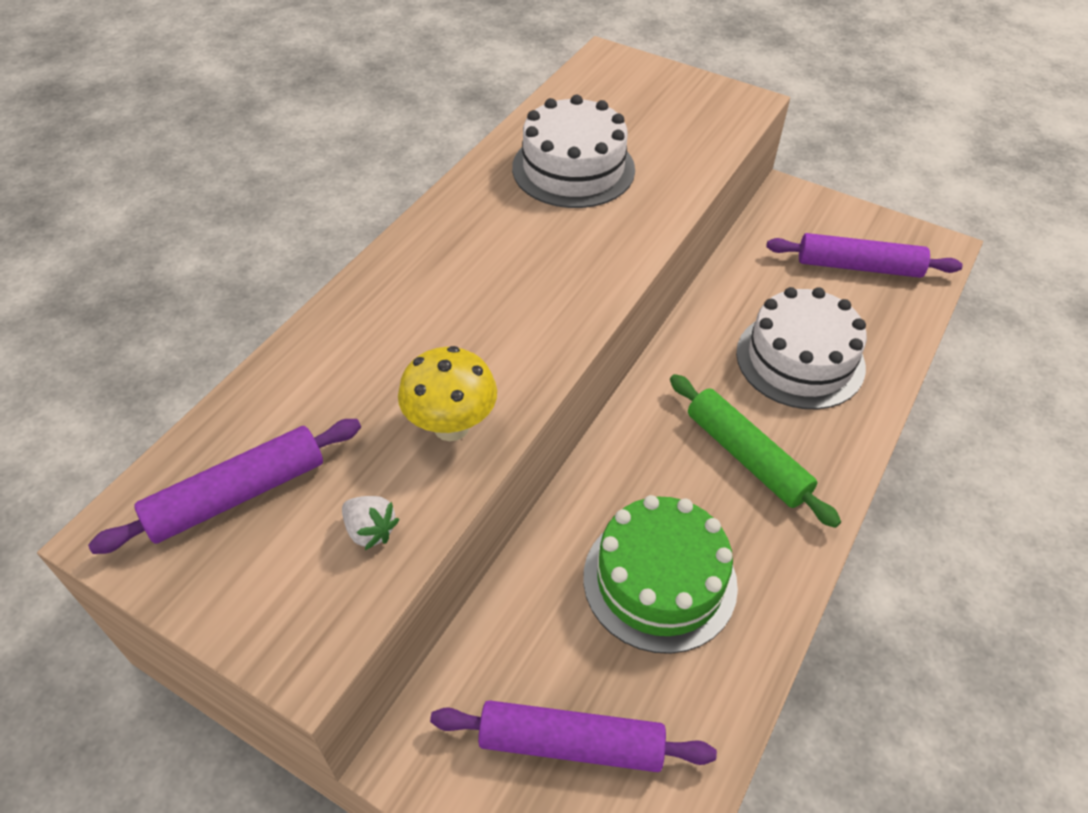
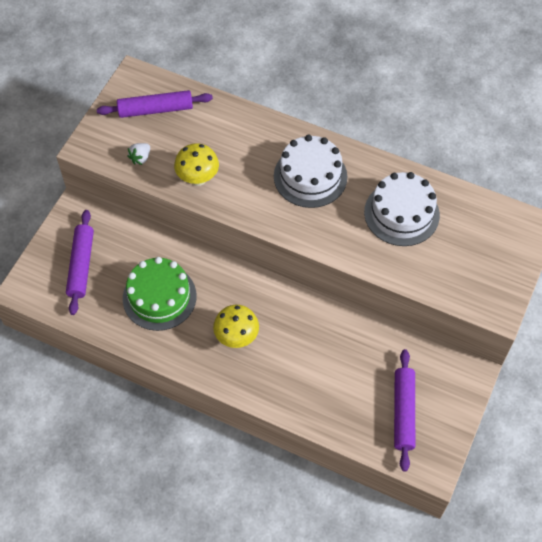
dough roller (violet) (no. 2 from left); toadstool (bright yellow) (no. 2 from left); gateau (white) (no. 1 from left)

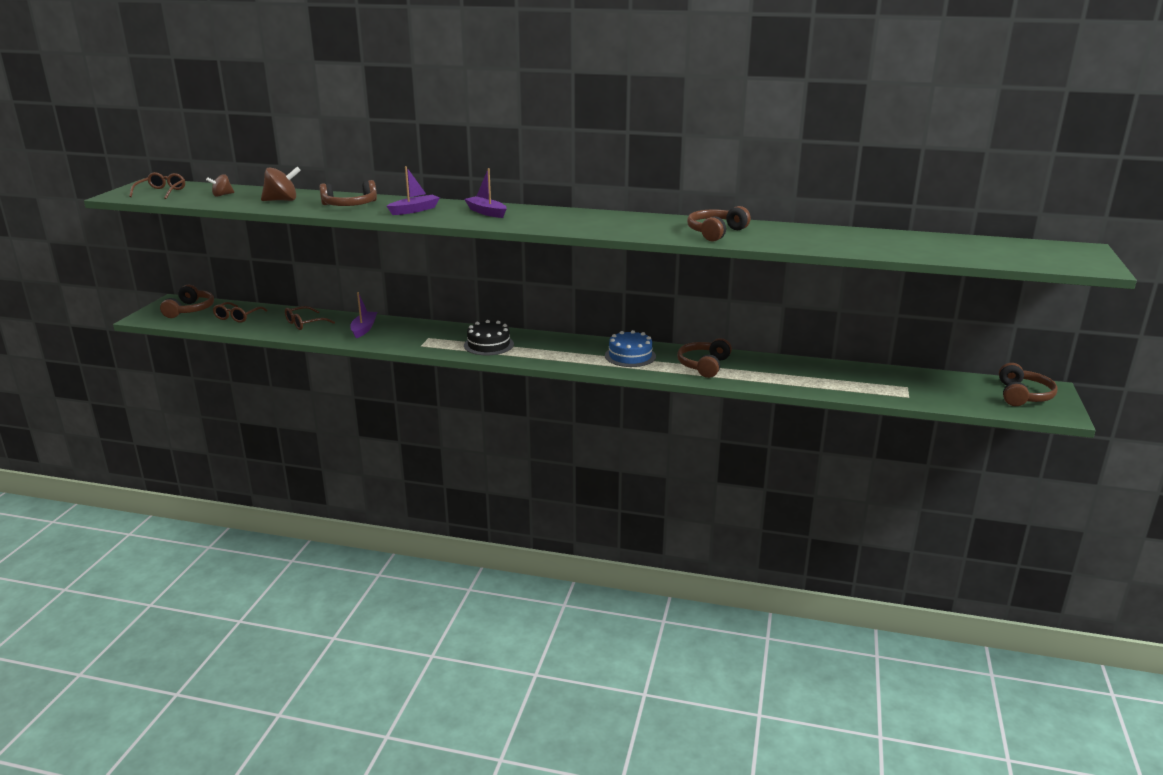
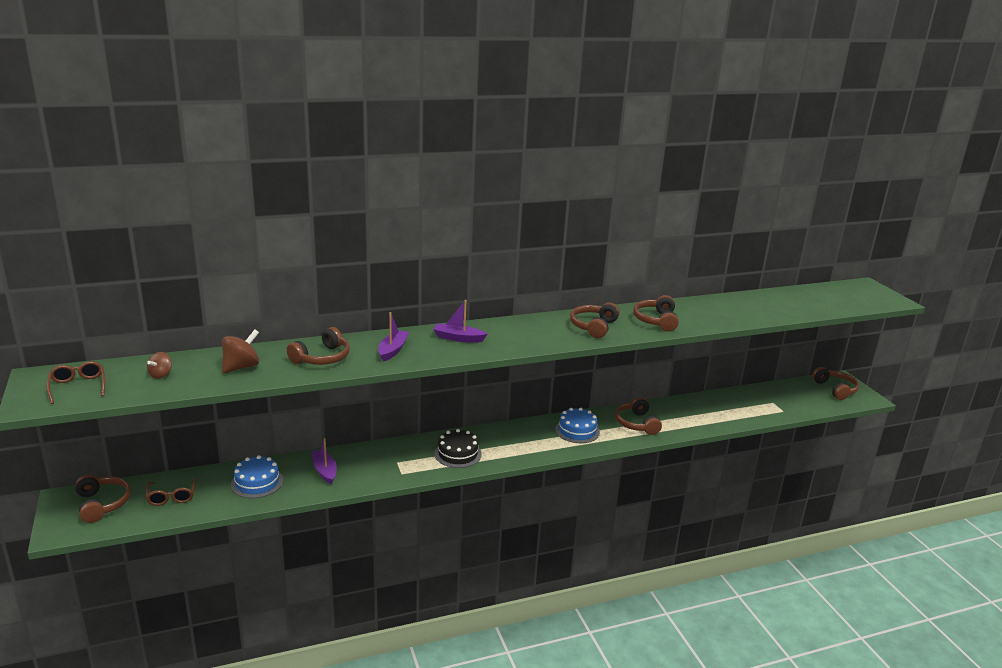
gateau (blue) (no. 1 from left); headset (russet) (no. 3 from left)

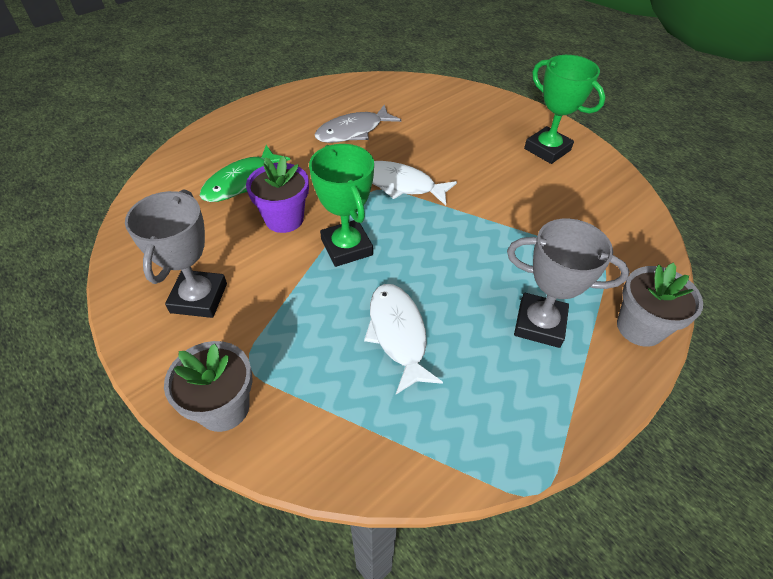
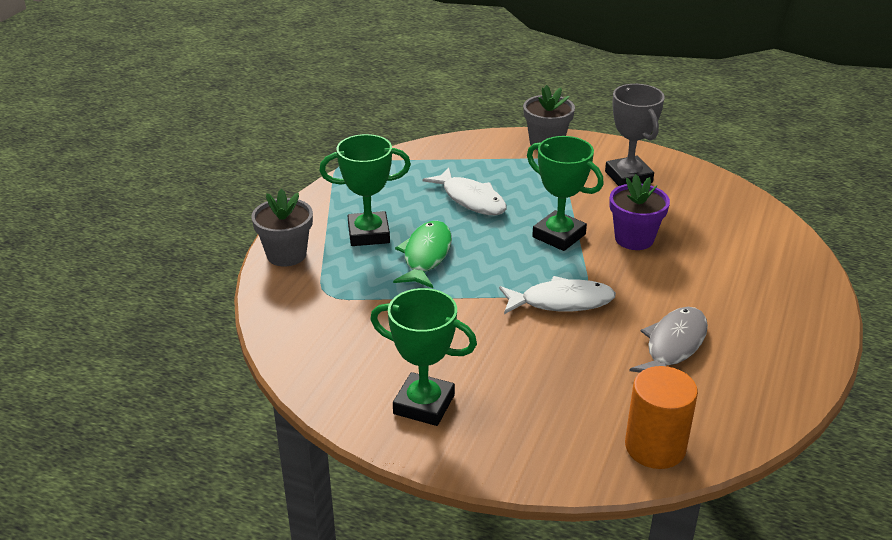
toy fish (emerald); award cup (emerald) (no. 1 from left); solid cylinder (orange)

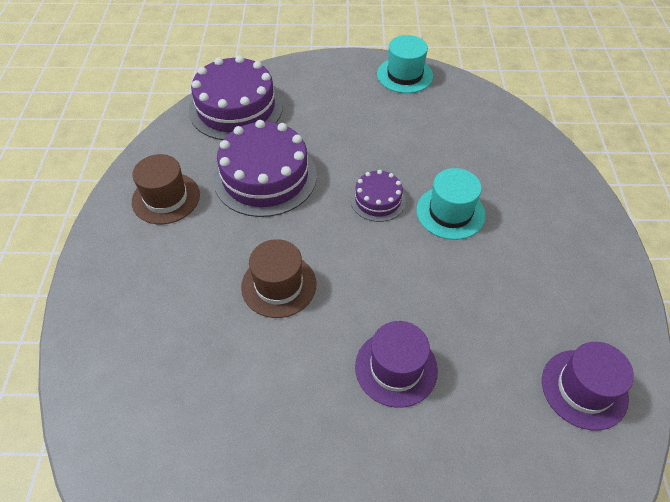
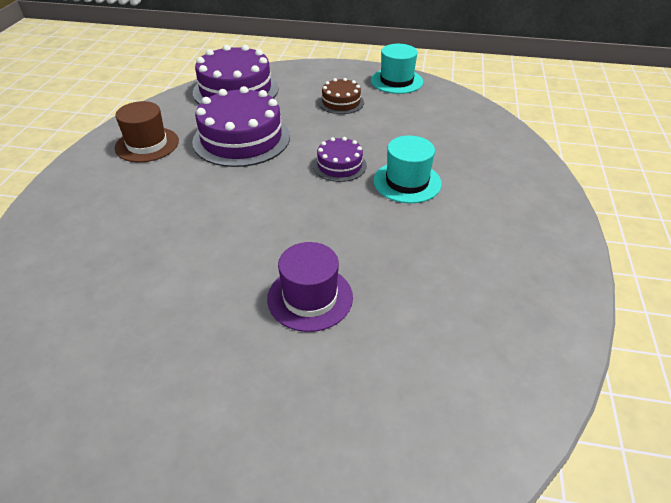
tall hat (russet) (no. 2 from left in the first image); tall hat (violet) (no. 2 from left in the first image); gateau (russet)

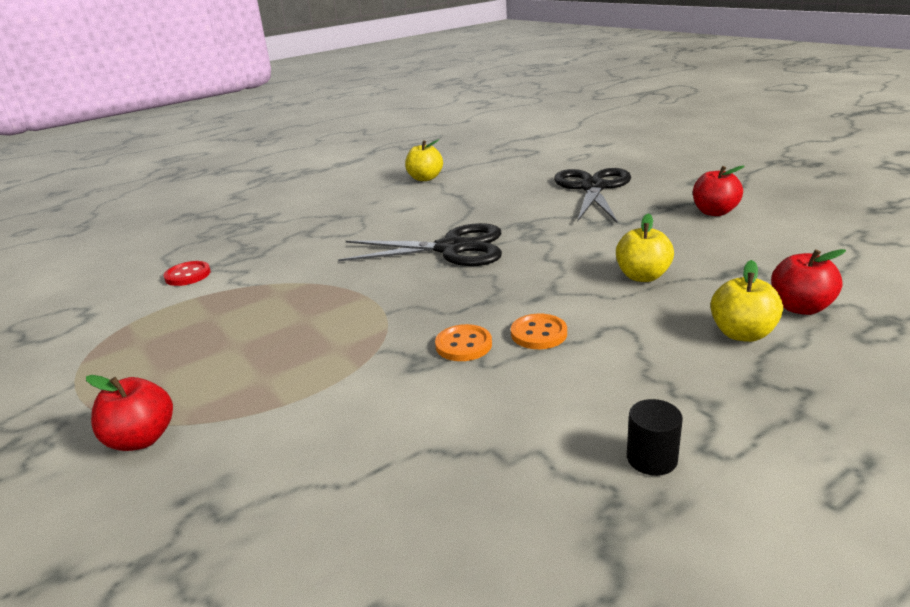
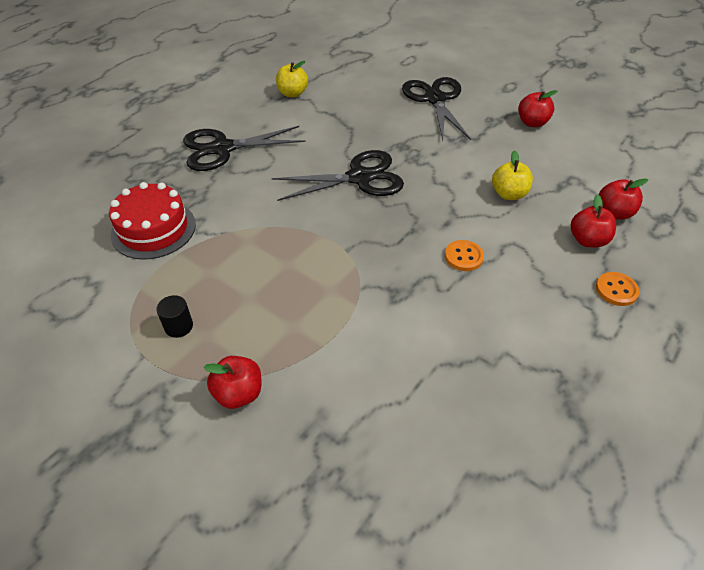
gateau (scarlet); button (orange) (no. 2 from left); solid cylinder (jet-black); toy apple (scarlet) (no. 3 from left); shears (jet-black) (no. 1 from left)

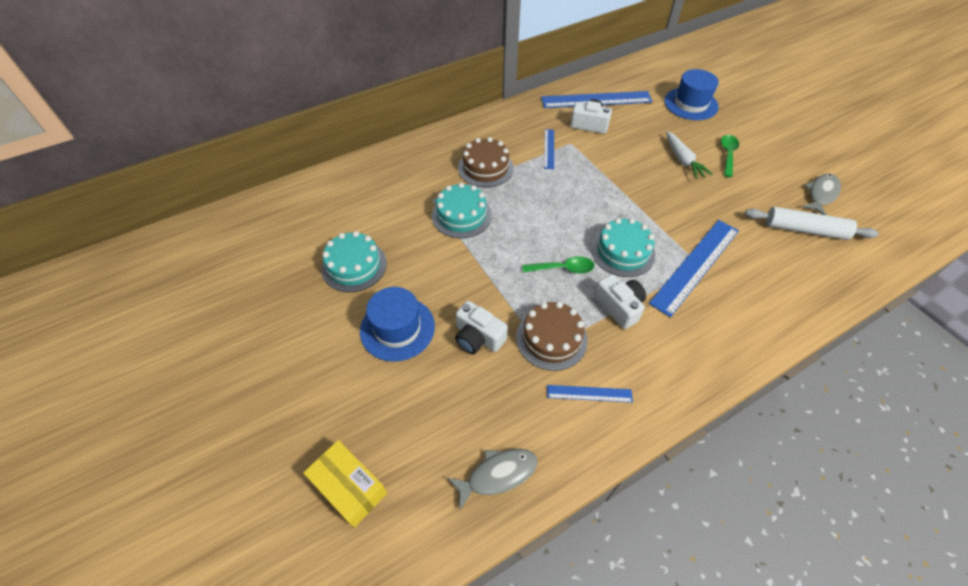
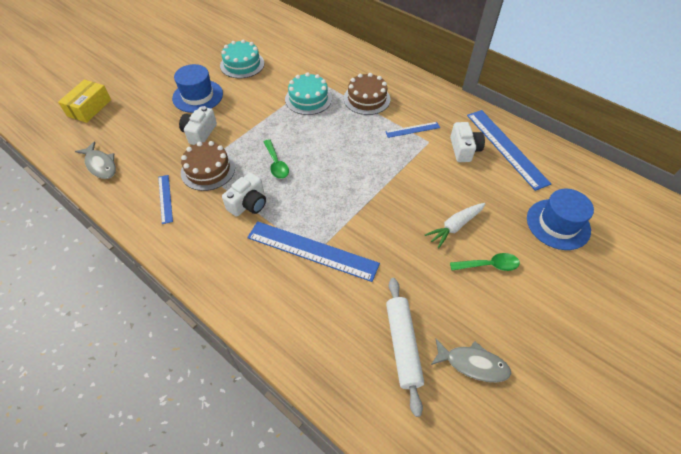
gateau (turquoise) (no. 3 from left in the first image)

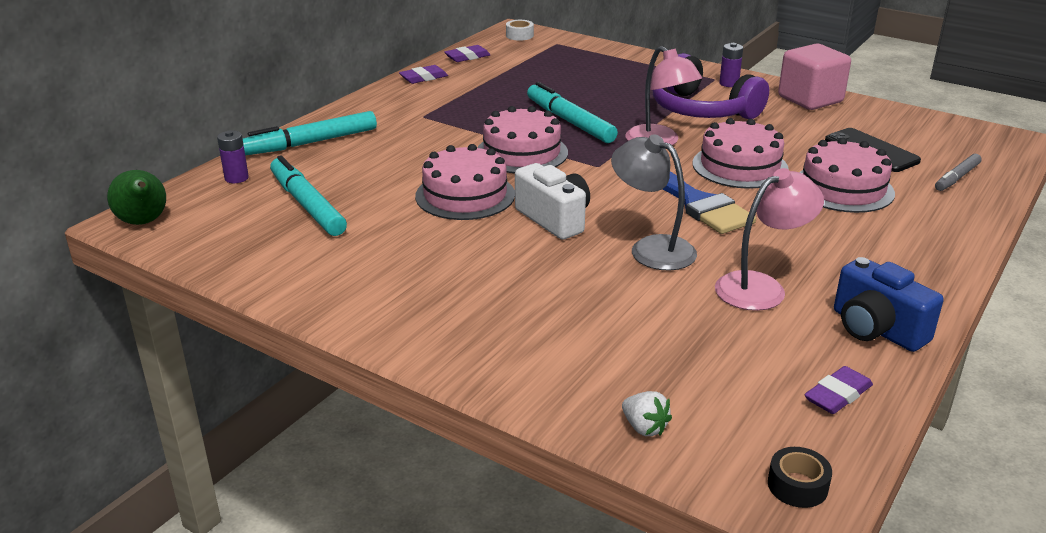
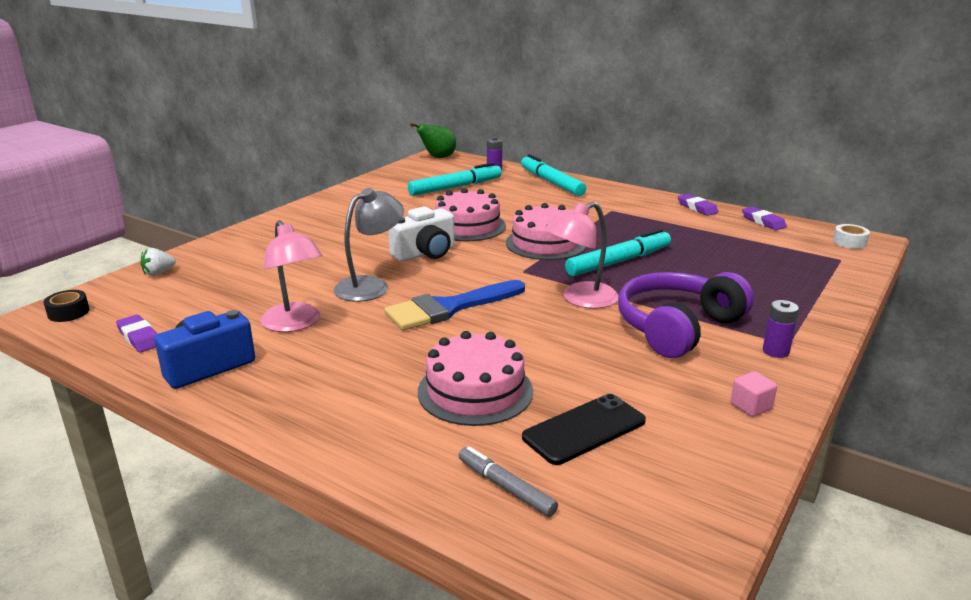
gateau (rosy) (no. 3 from left in the first image); cube (rosy)

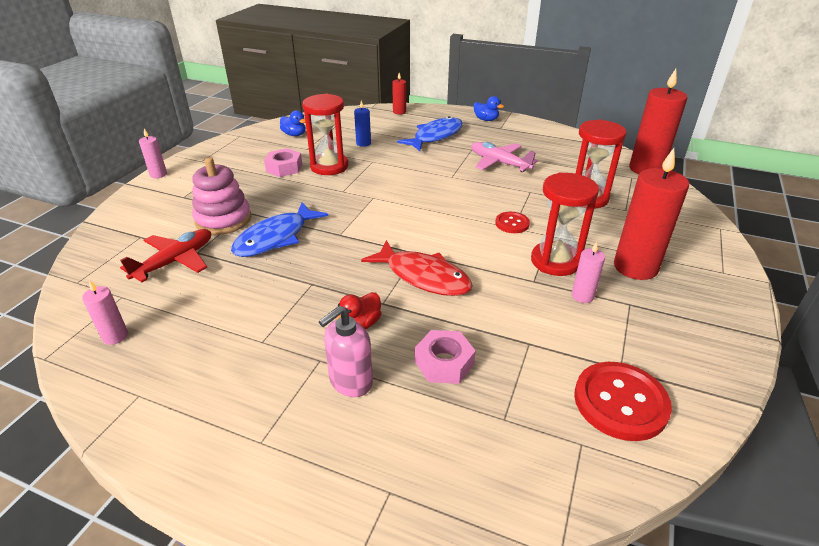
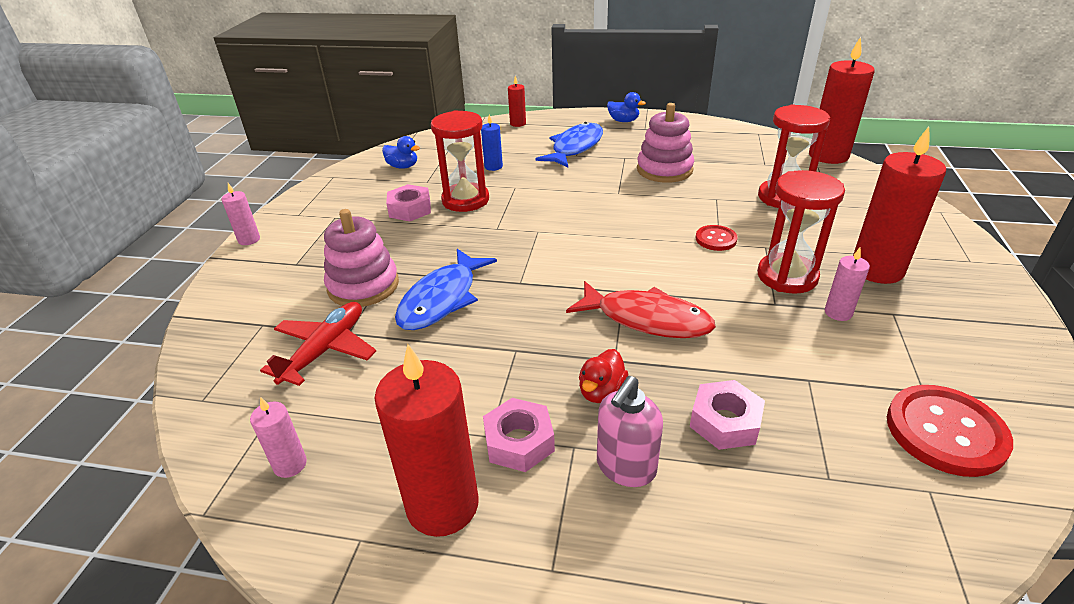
stacking rings (rosy) (no. 2 from left); wax candle (scarlet) (no. 1 from left); nut (rosy) (no. 2 from left)

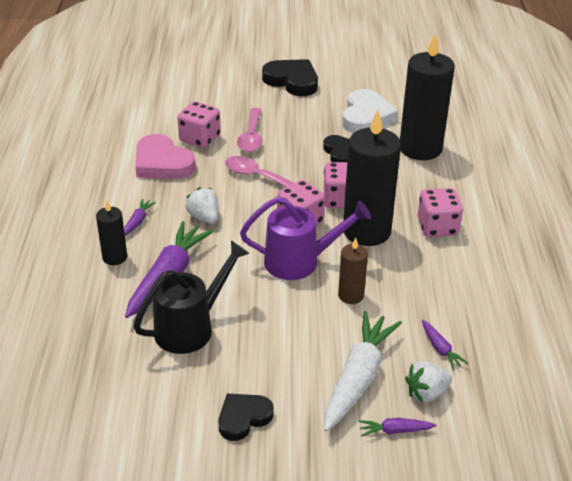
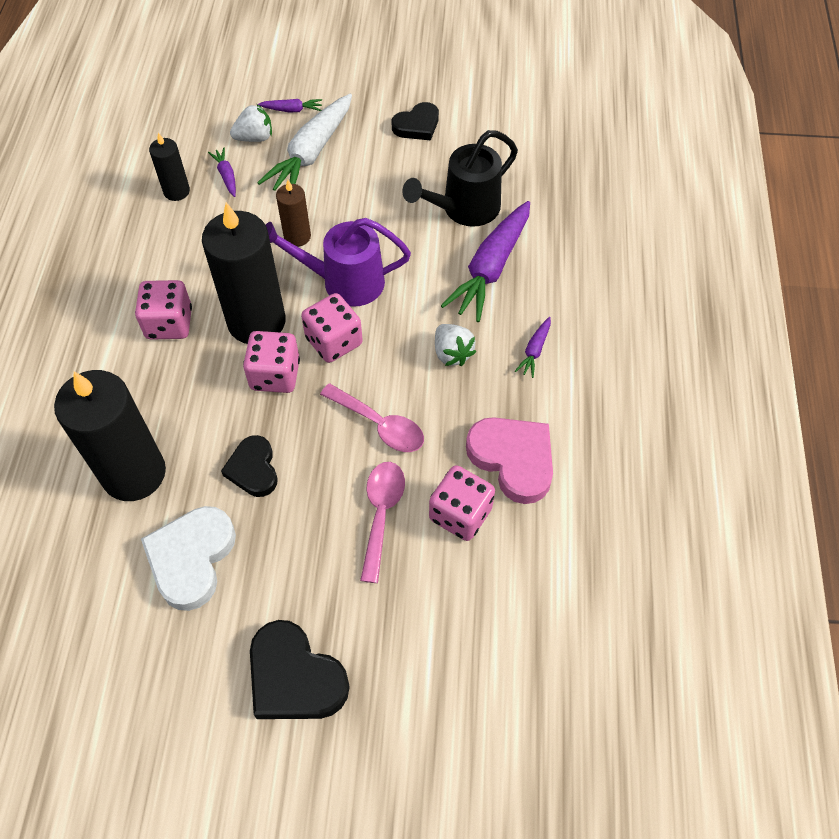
wax candle (jet-black) (no. 2 from left)

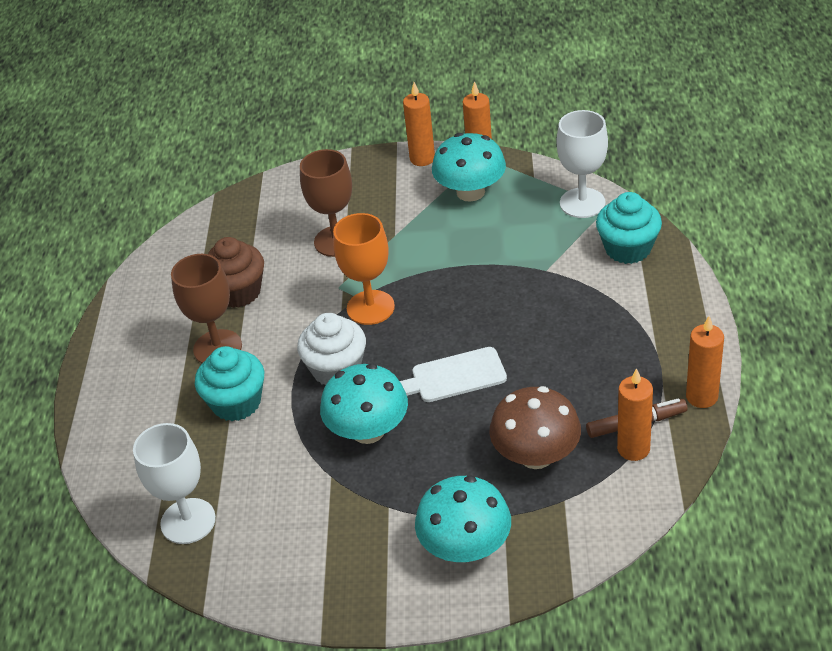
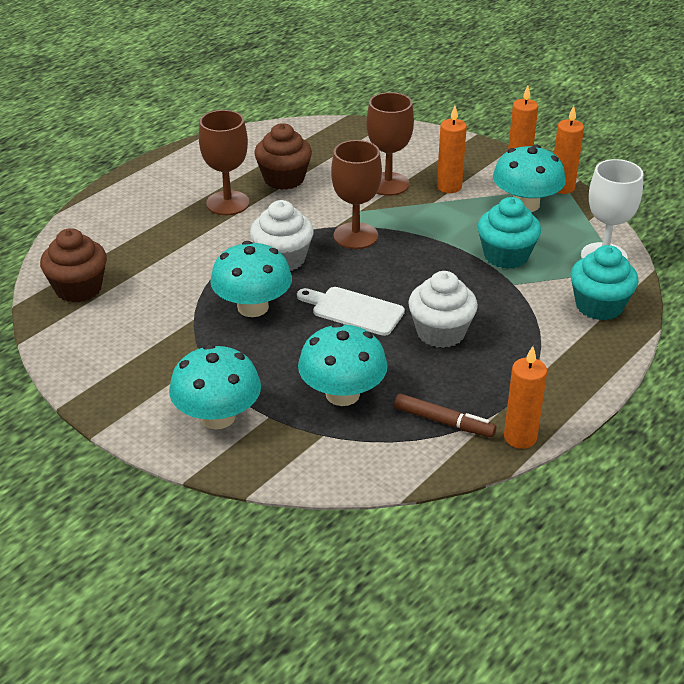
muffin (russet) (no. 1 from left); muffin (turquoise) (no. 1 from left); goblet (russet) (no. 2 from left); toadstool (turquoise) (no. 3 from left); wax candle (orange) (no. 1 from left); muffin (white) (no. 2 from left)

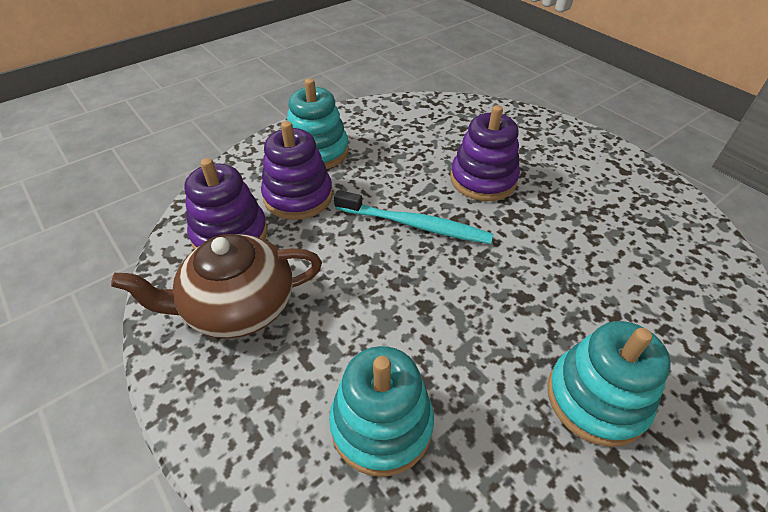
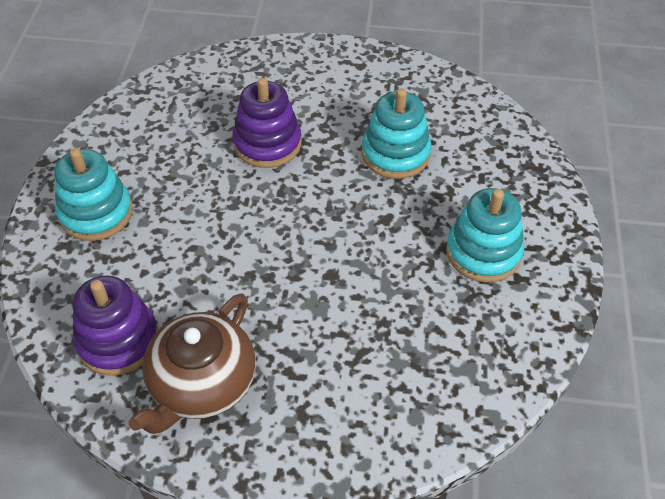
stacking rings (violet) (no. 2 from left in the first image); stacking rings (turquoise) (no. 2 from left); tooth brush (turquoise)

